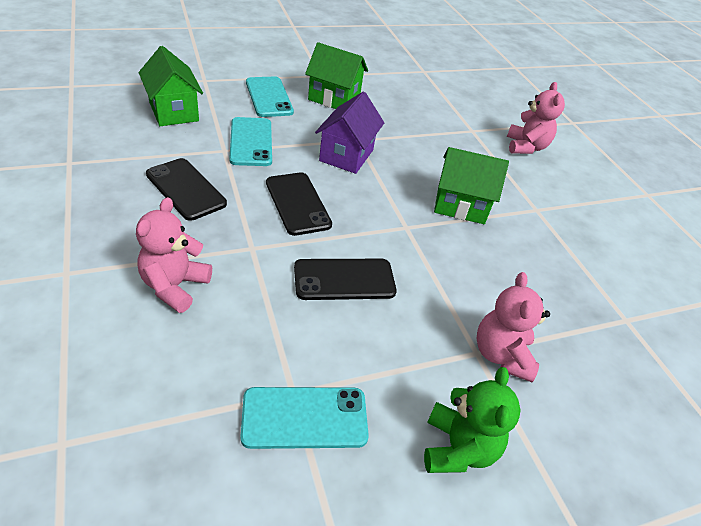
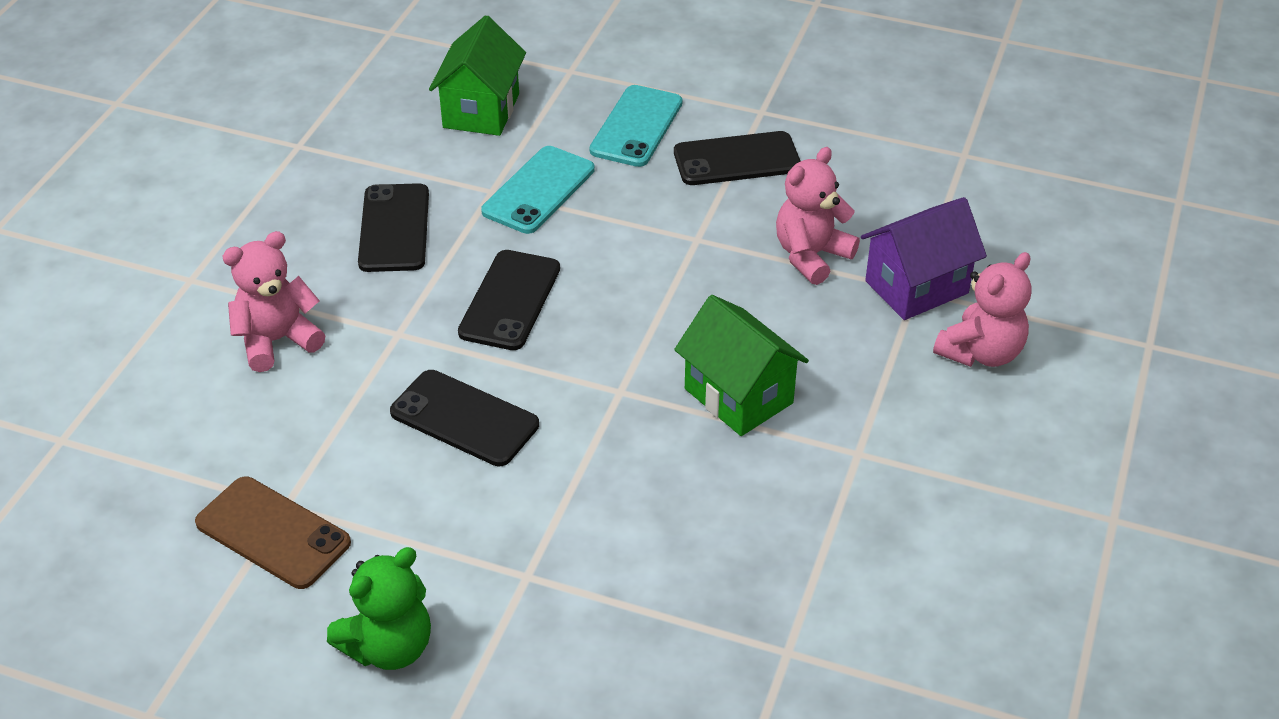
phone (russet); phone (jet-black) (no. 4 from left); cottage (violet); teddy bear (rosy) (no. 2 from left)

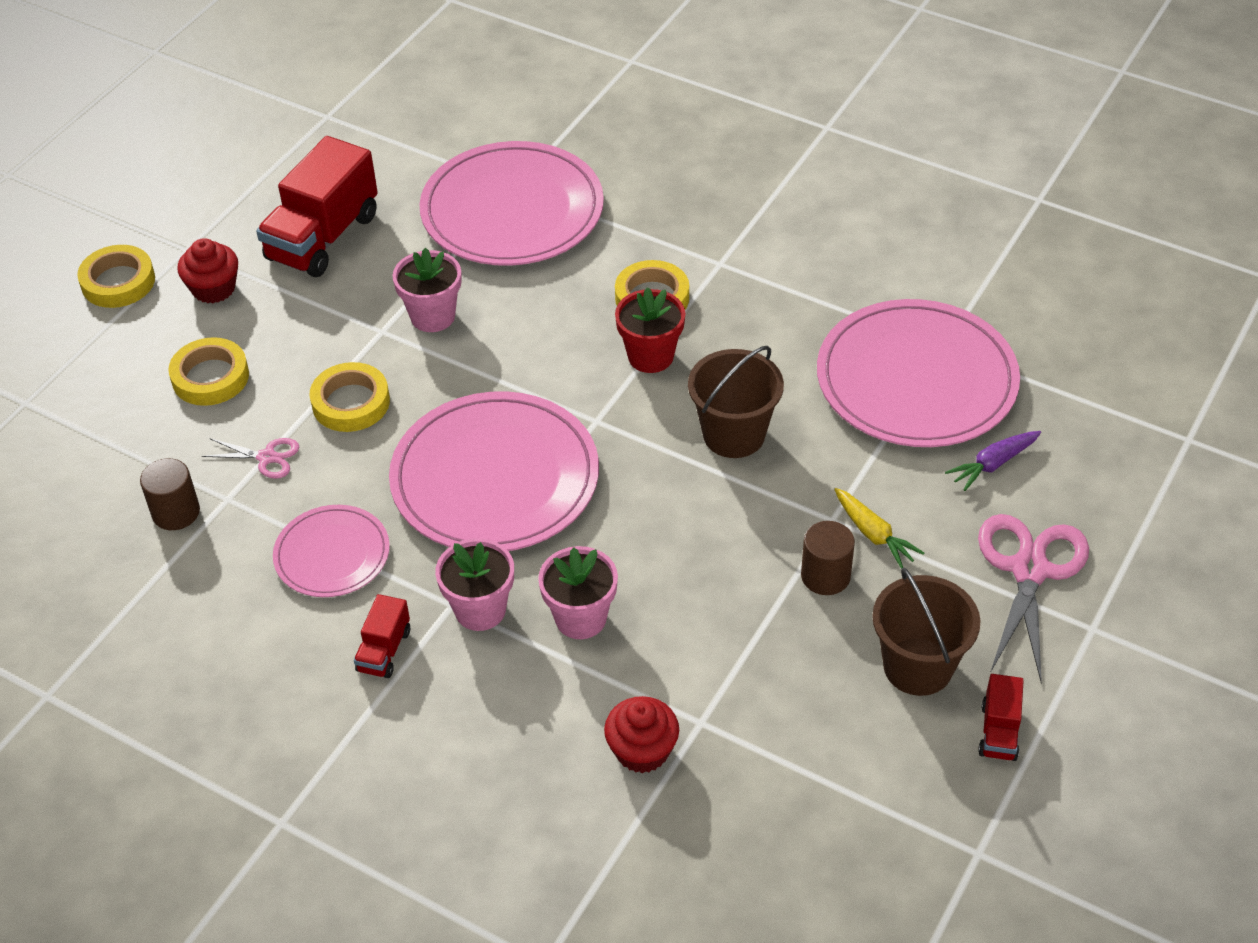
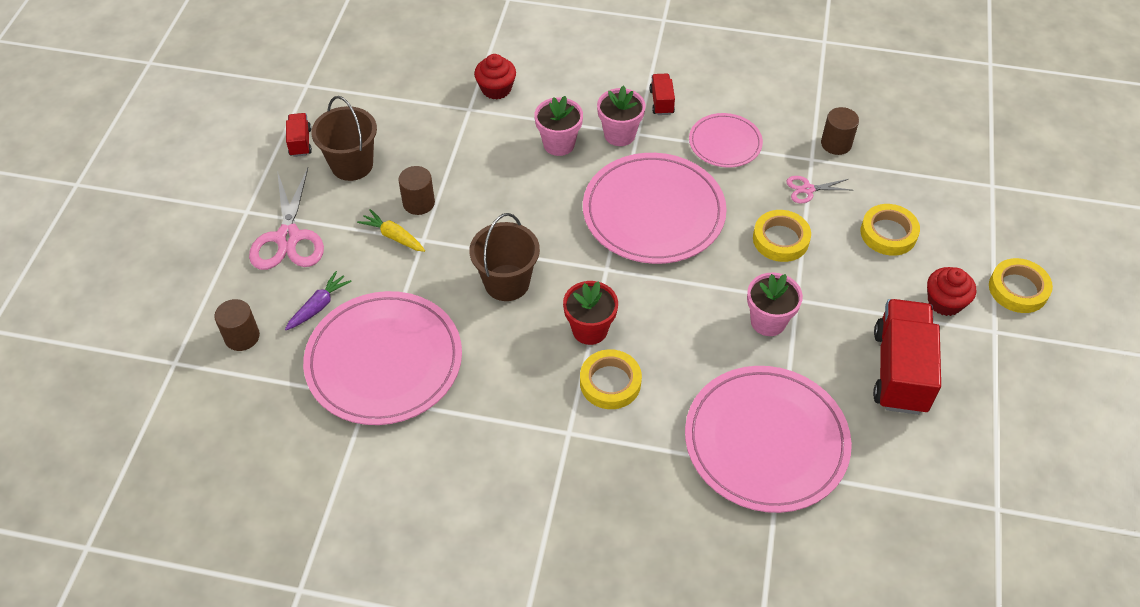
solid cylinder (russet) (no. 1 from left)

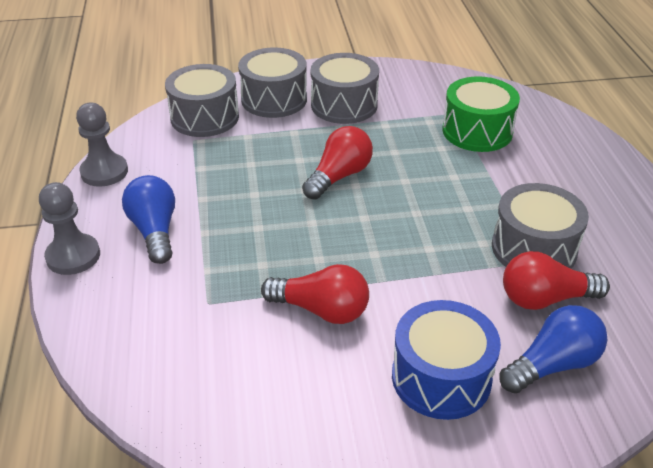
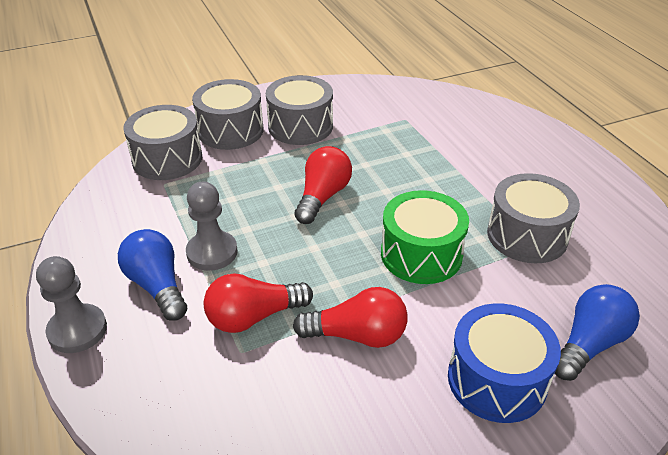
chess pawn (gray) (no. 2 from left); toy drum (emerald); bulb (scarlet) (no. 1 from left)

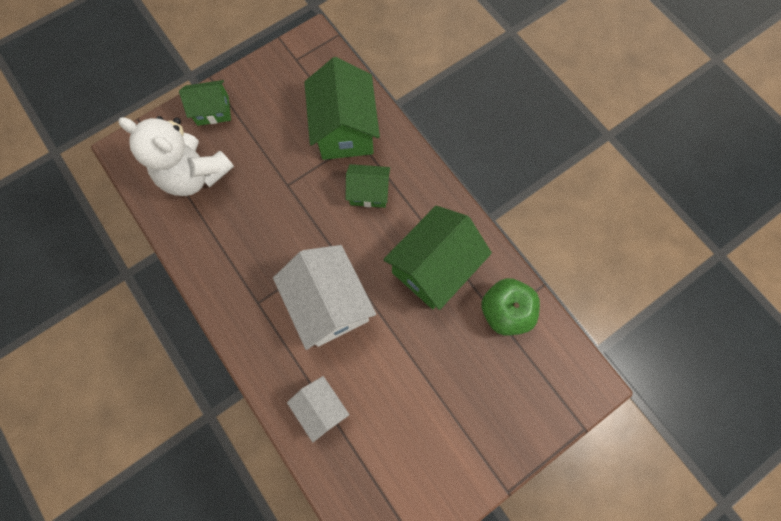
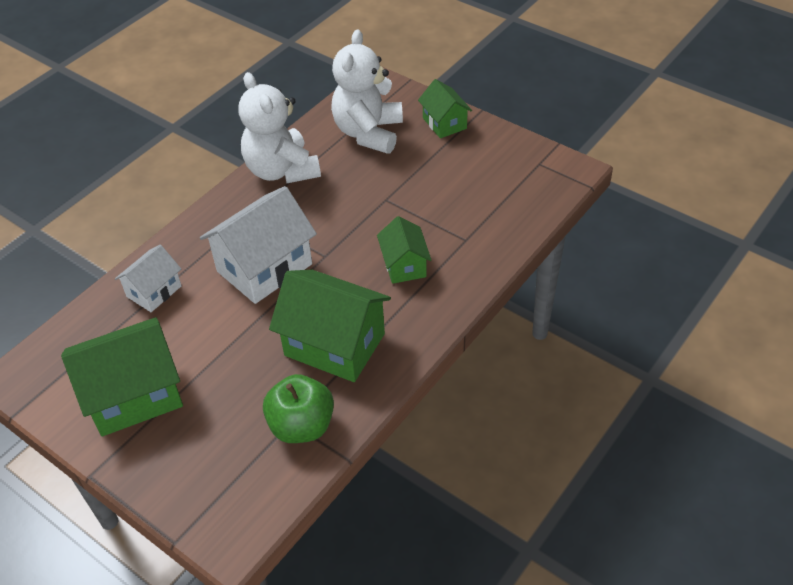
cottage (emerald) (no. 1 from left); teddy bear (white) (no. 1 from left)

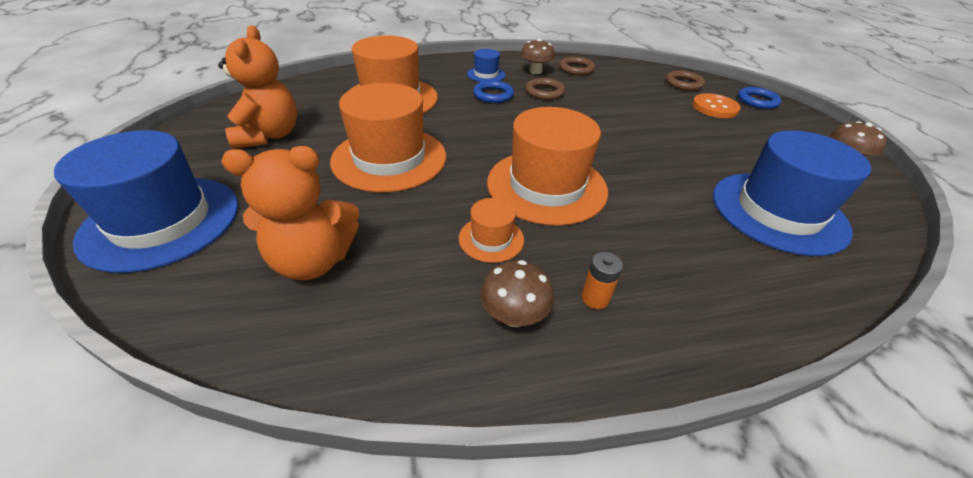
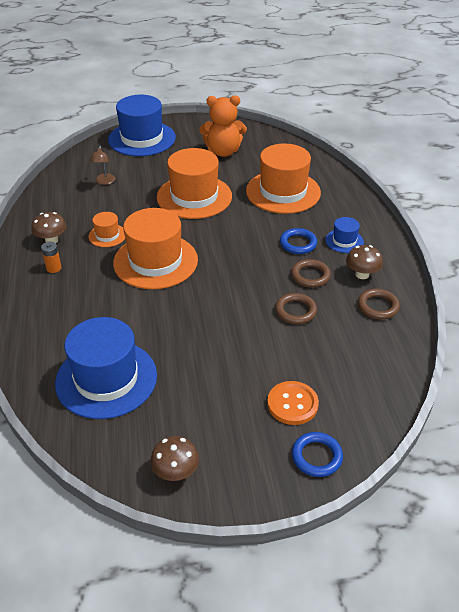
desk lamp (russet); hoop (russet) (no. 1 from left)

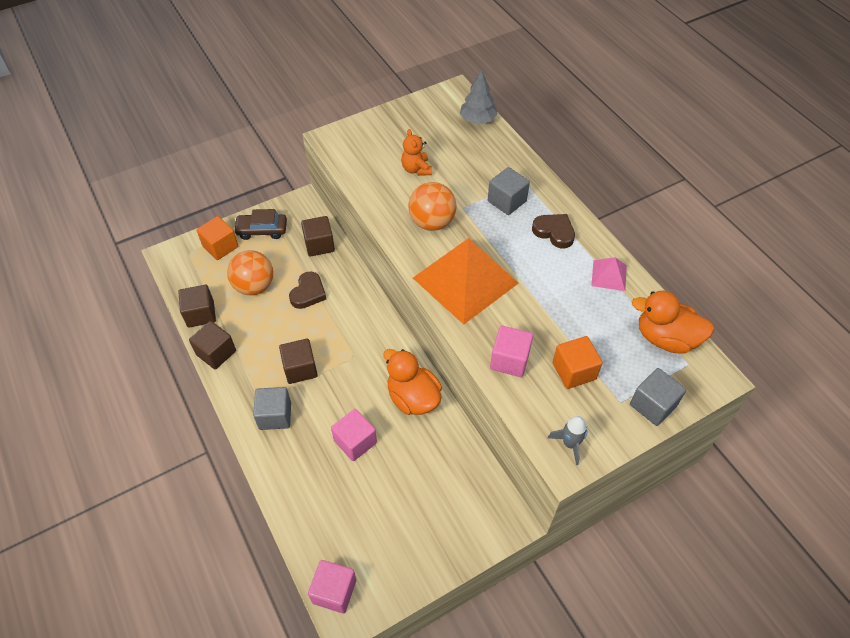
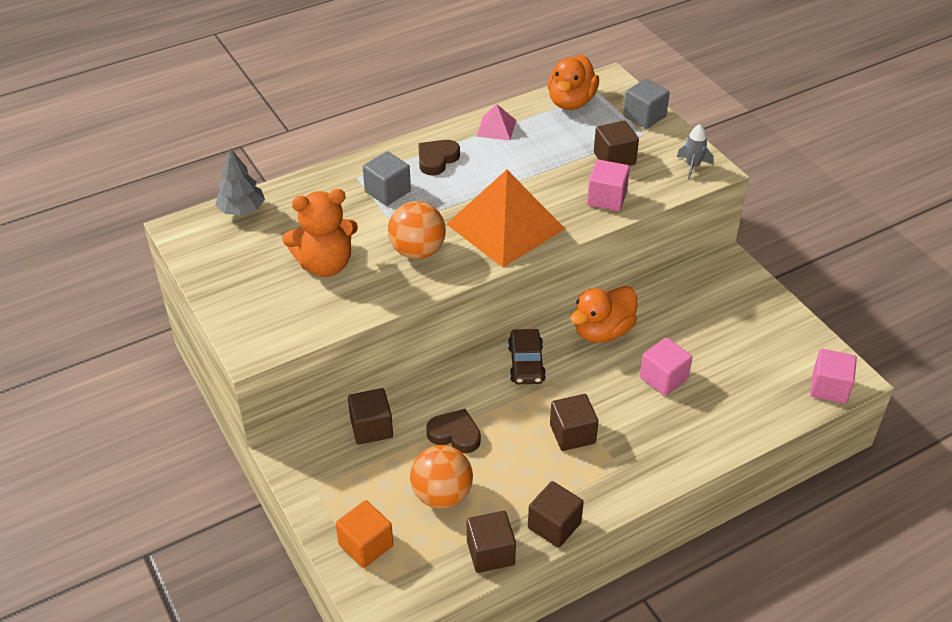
automobile (russet); cube (gray) (no. 1 from left in the first image); teddy bear (orange); cube (russet) (no. 5 from left)

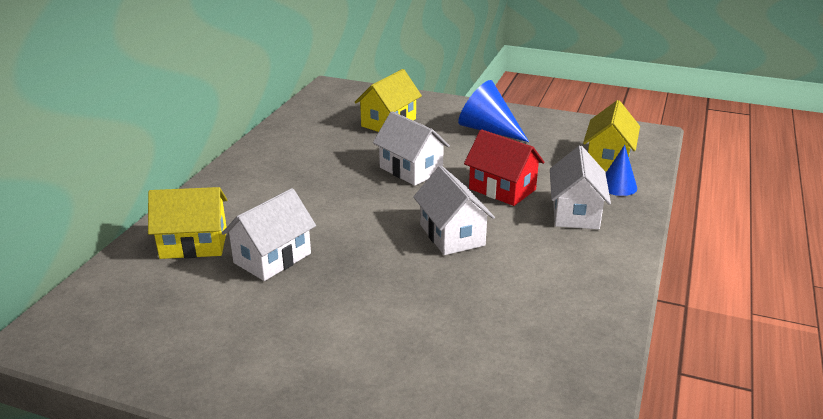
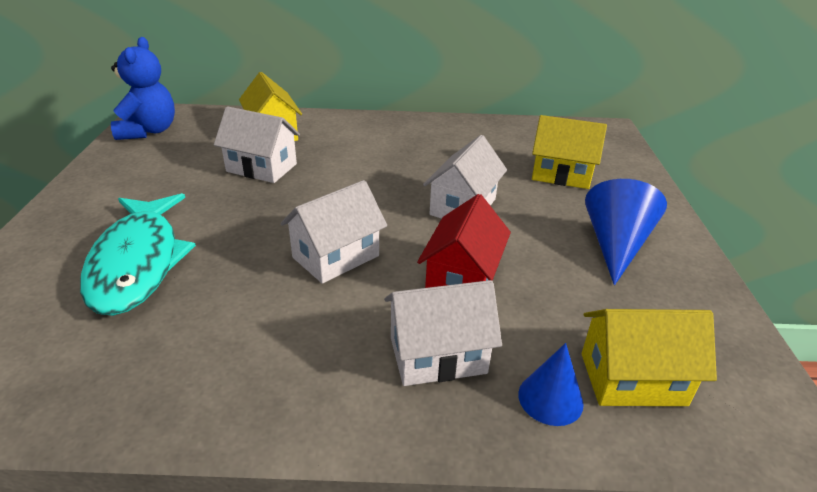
toy fish (turquoise); teddy bear (blue)

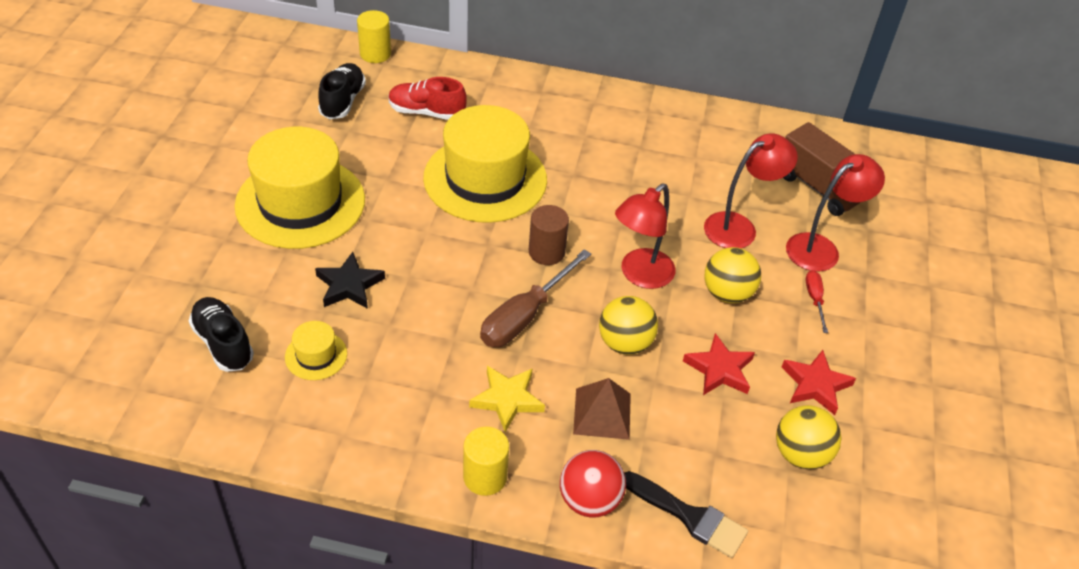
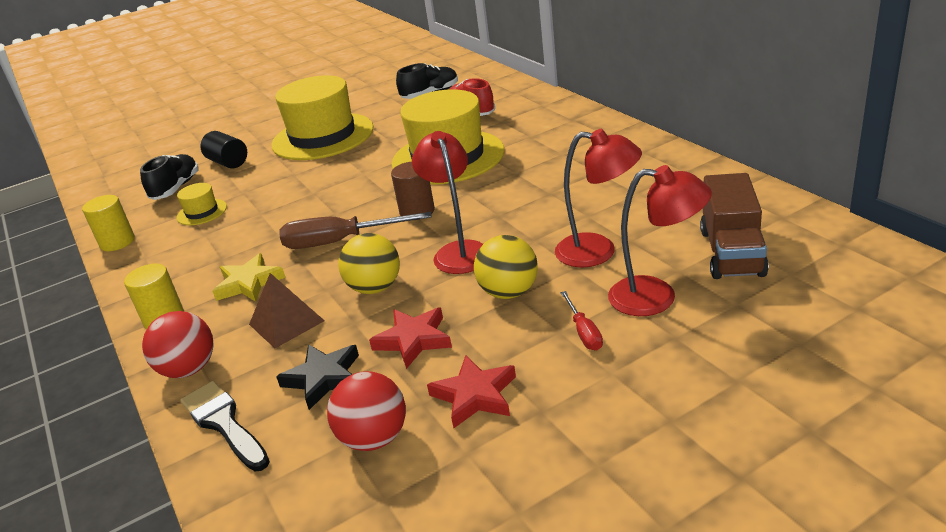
star (jet-black); solid cylinder (bright yellow) (no. 1 from left); desk lamp (scarlet) (no. 1 from left); paintbrush (jet-black); ball (scarlet) (no. 2 from left); screwdriver (scarlet); solid cylinder (jet-black)

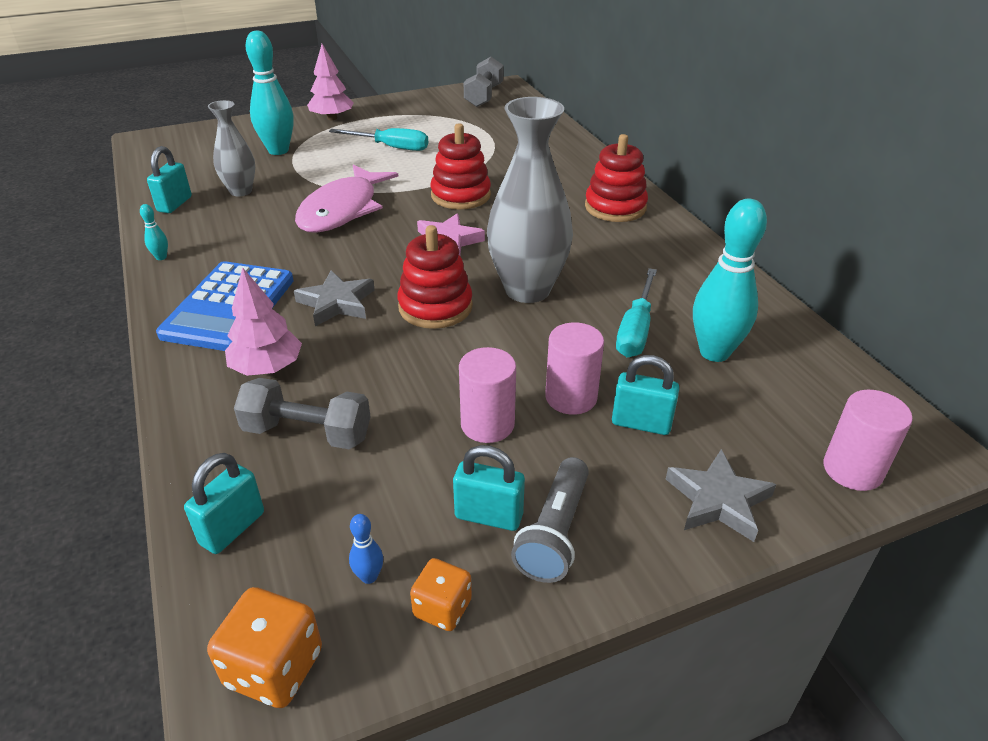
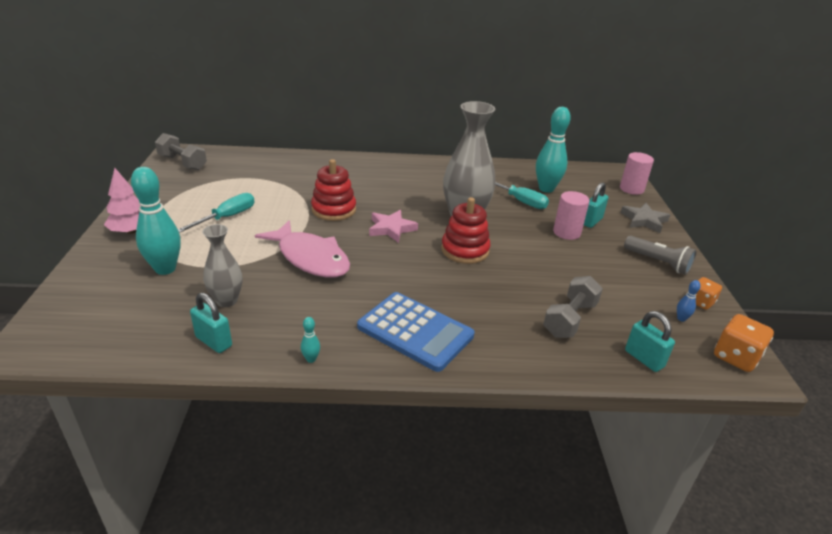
tree (rosy) (no. 1 from left in the first image); star (gray) (no. 1 from left in the first image); small lock (turquoise) (no. 3 from left in the first image); solid cylinder (rosy) (no. 1 from left in the first image); stacking rings (scarlet) (no. 3 from left in the first image)

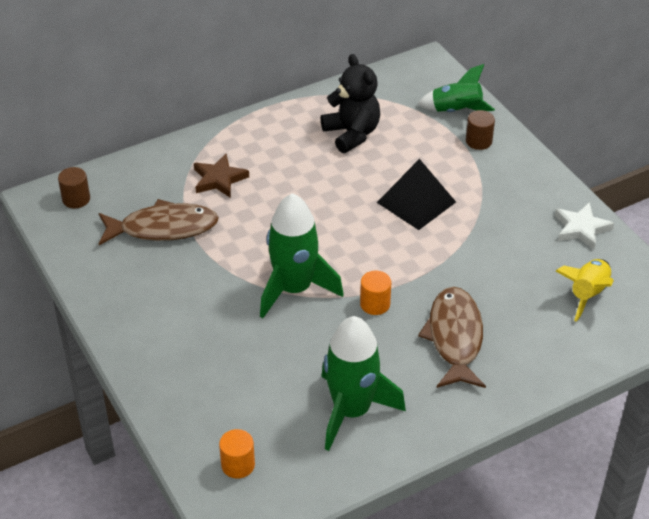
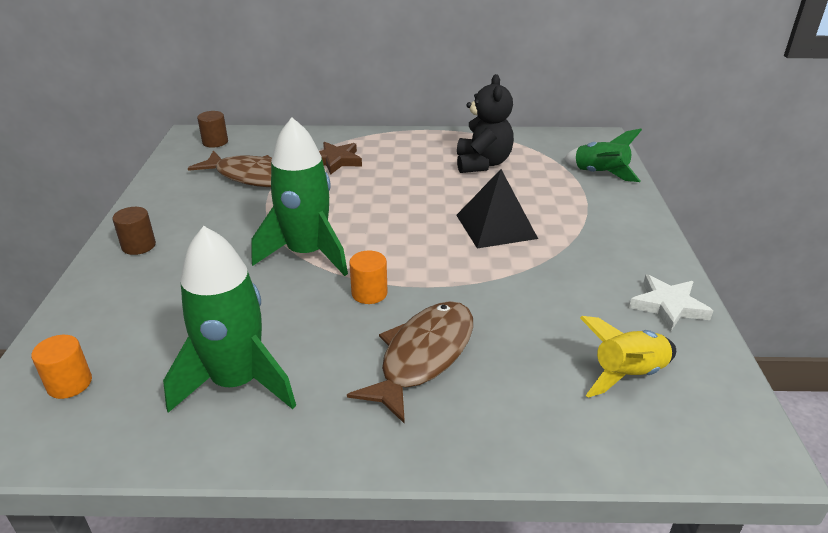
solid cylinder (russet) (no. 1 from left)

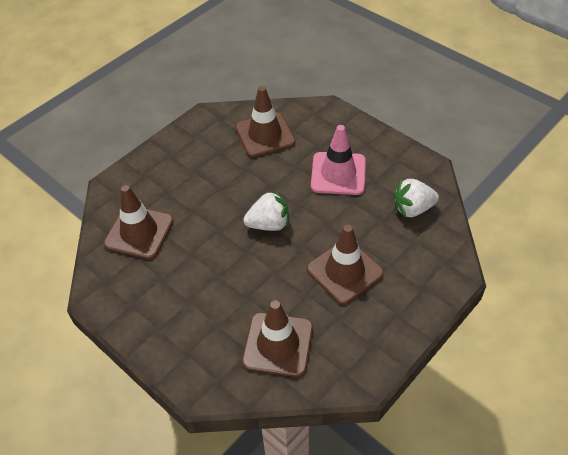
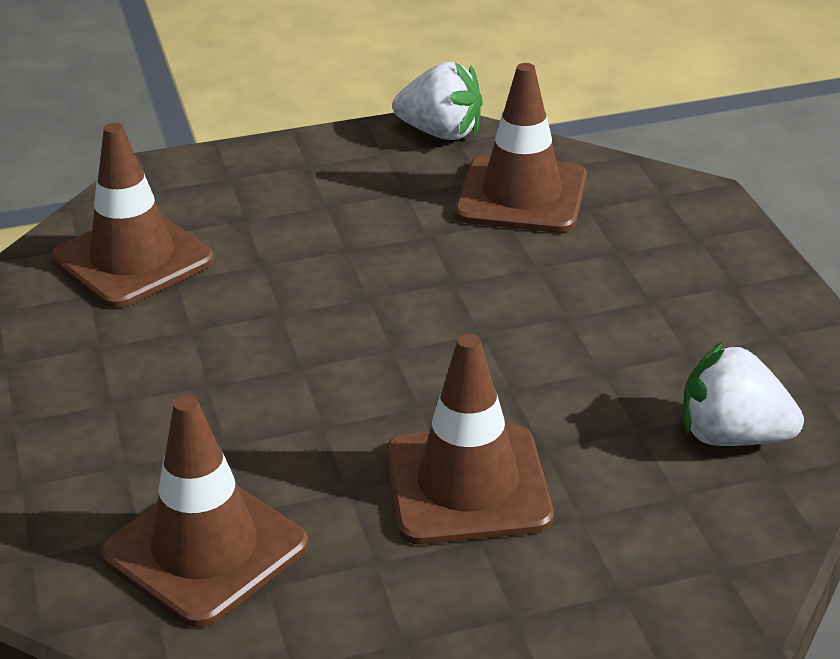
berry (white) (no. 1 from left); safety cone (rosy)

